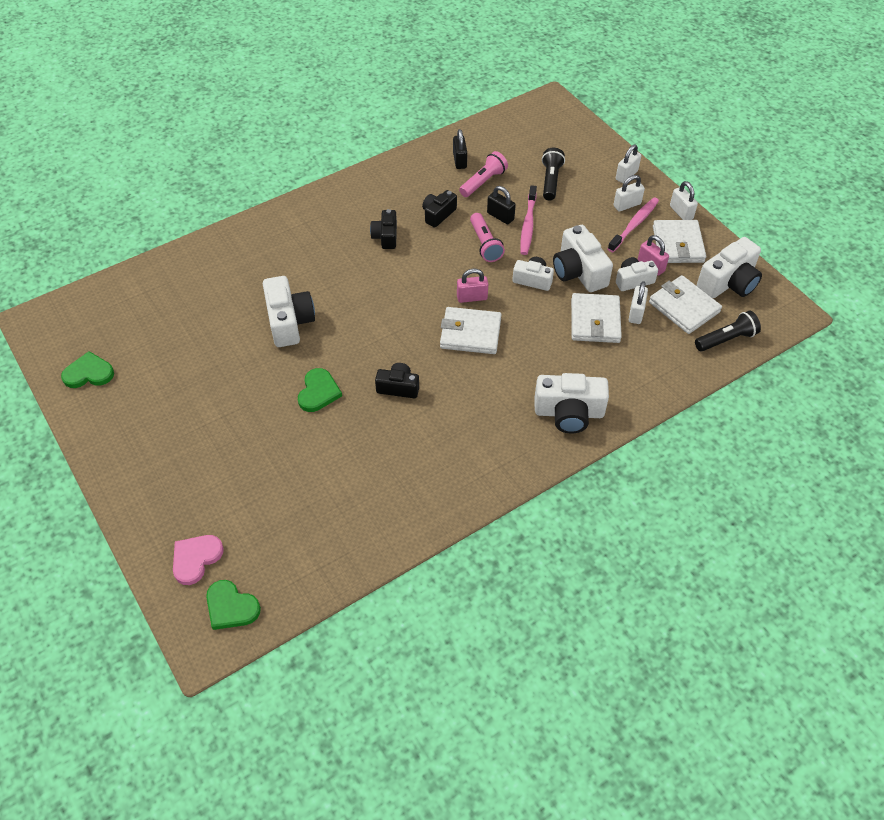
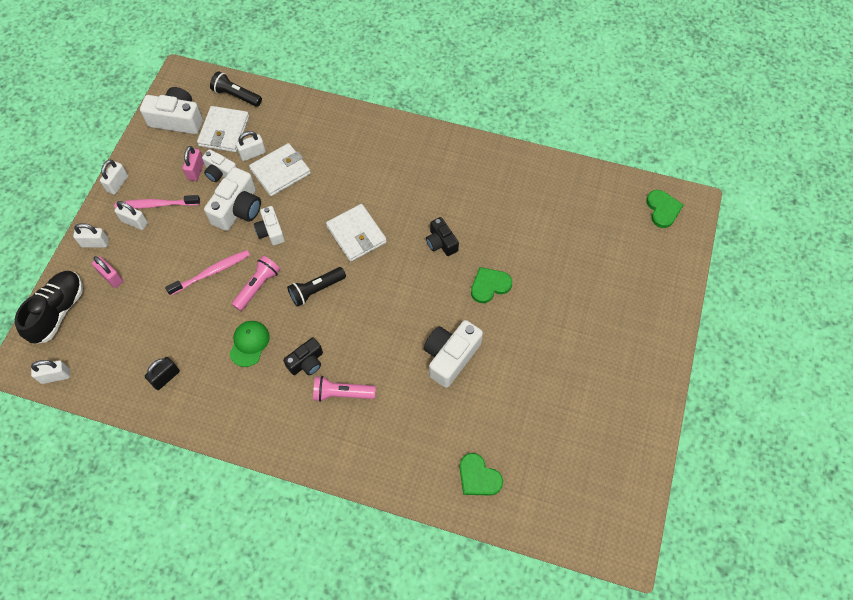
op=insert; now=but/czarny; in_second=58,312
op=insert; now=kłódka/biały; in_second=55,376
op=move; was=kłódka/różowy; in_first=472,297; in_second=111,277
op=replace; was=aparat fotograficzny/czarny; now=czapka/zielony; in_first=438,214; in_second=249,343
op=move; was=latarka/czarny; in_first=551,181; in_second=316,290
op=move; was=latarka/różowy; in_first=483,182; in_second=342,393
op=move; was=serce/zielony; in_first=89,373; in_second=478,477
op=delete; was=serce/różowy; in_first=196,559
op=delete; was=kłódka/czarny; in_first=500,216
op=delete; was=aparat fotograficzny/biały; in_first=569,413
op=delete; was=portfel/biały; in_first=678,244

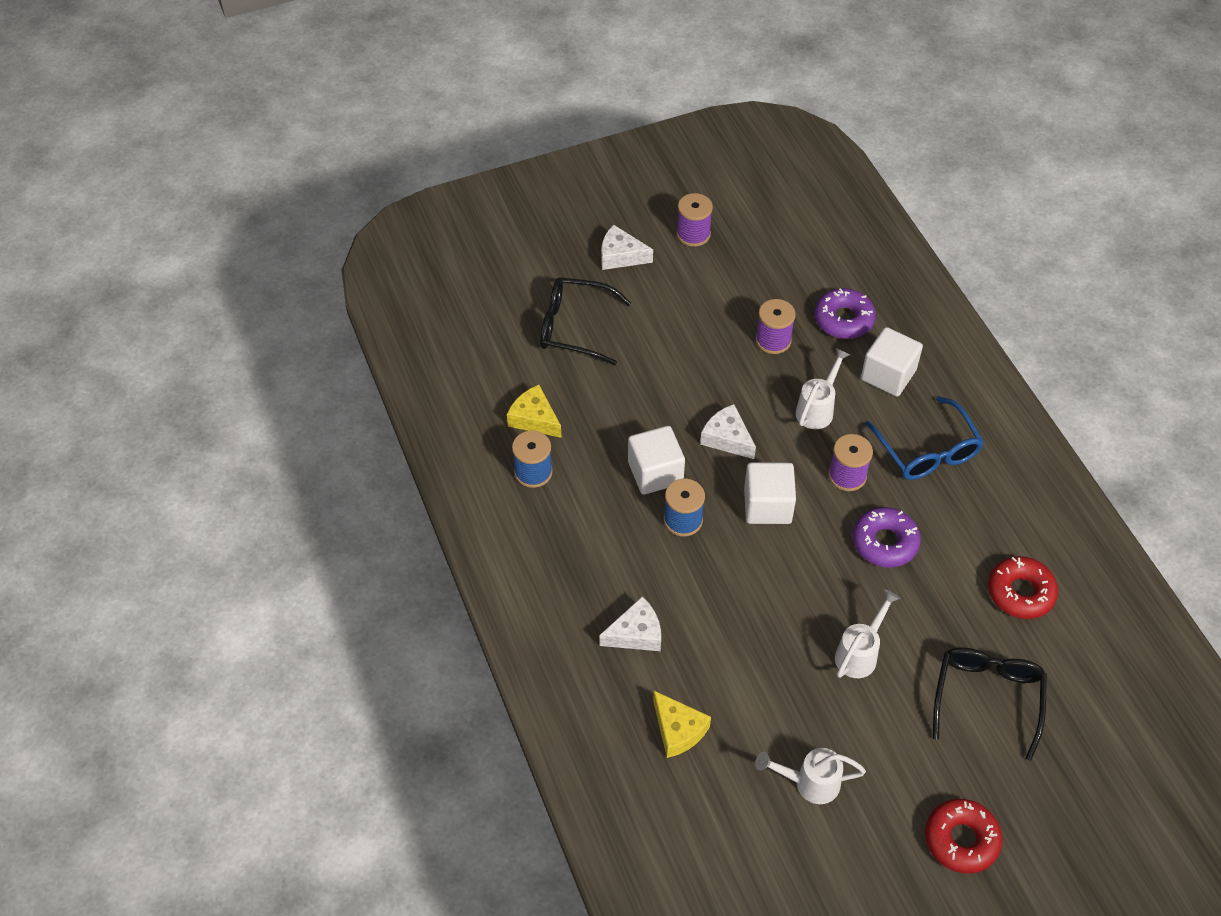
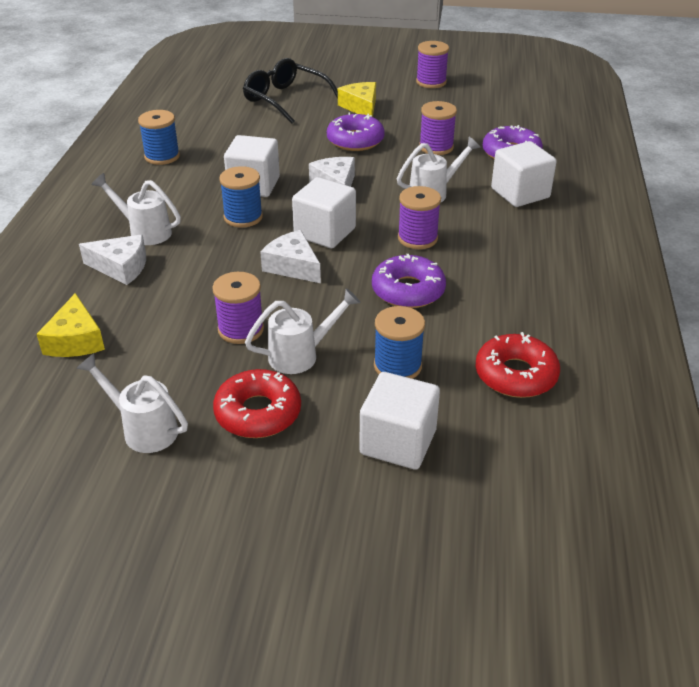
op=insert; now=konewka/biały; in_second=144,231
op=insert; now=szpulka/fioletowy; in_second=241,329
op=move; was=donut/czerwony; in_first=961,839; in_second=258,413
op=move; was=ser/biały; in_first=620,256; in_second=292,266
op=insert; now=donut/fioletowy; in_second=355,140
op=move; was=ser/żółty; in_first=534,419; in_second=361,107
op=replace; was=okulary/czarny; now=sześcian/biały; in_first=987,698; in_second=398,442
op=insert; now=szpulka/niebieski; in_second=397,366
op=delete; was=okulary/niebieski; in_first=927,451

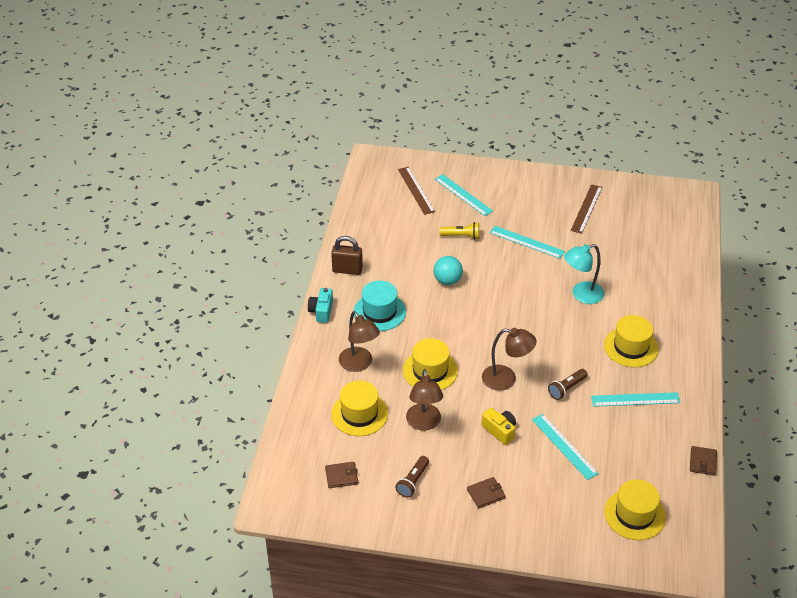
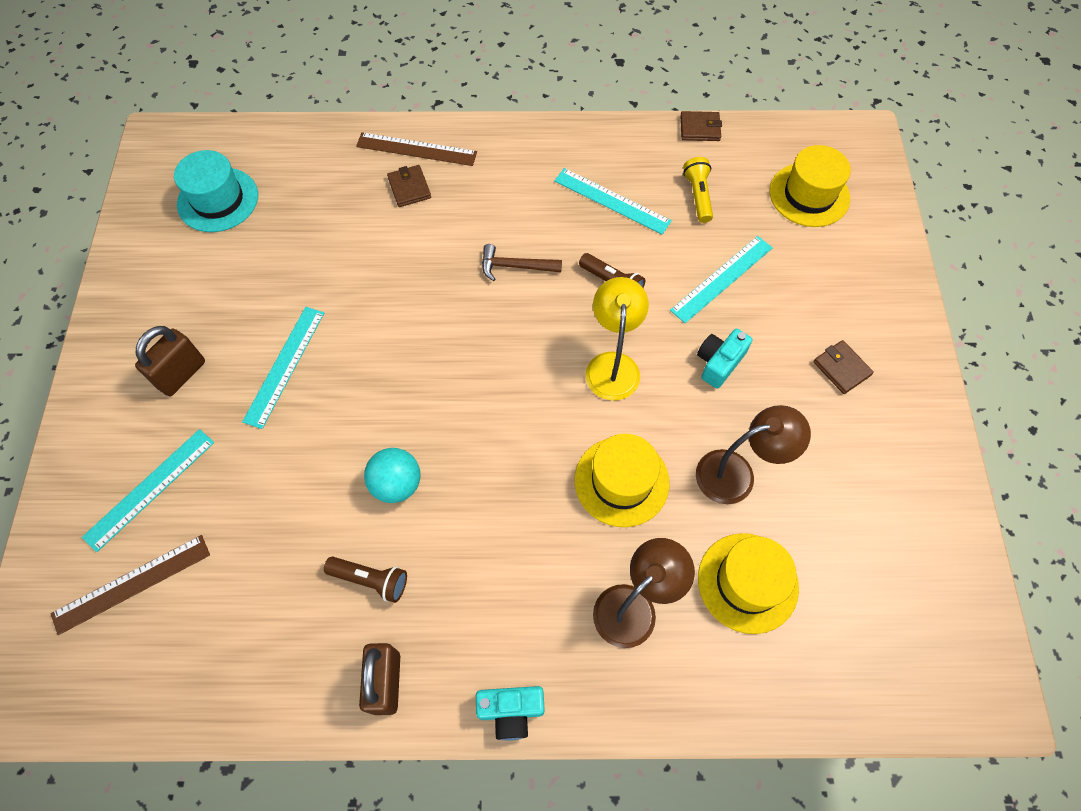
op=insert; now=kłódka/brązowy; in_second=181,374
op=move; was=kapelusz/turkusowy; in_first=379,312; in_second=218,200
op=move; was=latarka/brązowy; in_first=413,482; in_second=371,580
op=move; was=linijka/brązowy; in_first=586,208; in_second=416,149
op=move; was=portfel/brązowy; in_first=341,476; in_second=409,188
op=insert; now=młotek/brązowy; in_second=515,266
op=rotate; was=linijka/turkusowy; in_first=635,399; in_second=612,201; clockwise=-45
op=recolor; was=lampka/brązowy; now=lampka/żółty; in_first=506,379; in_second=612,365
op=move; was=latarka/żółty; in_first=461,236; in_second=698,196
op=recolor; was=aparat fotograficzny/żółty; now=aparat fotograficzny/turkusowy; in_first=500,431; in_second=719,363
op=delete; was=lampka/turkusowy; in_first=581,295
op=delete; was=kapelusz/żółty; in_first=631,347

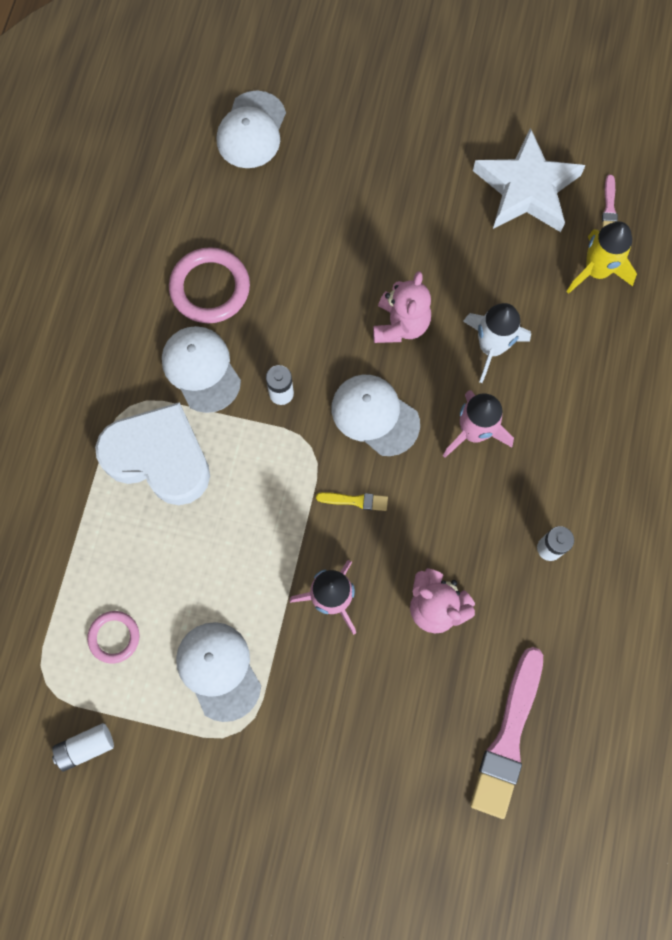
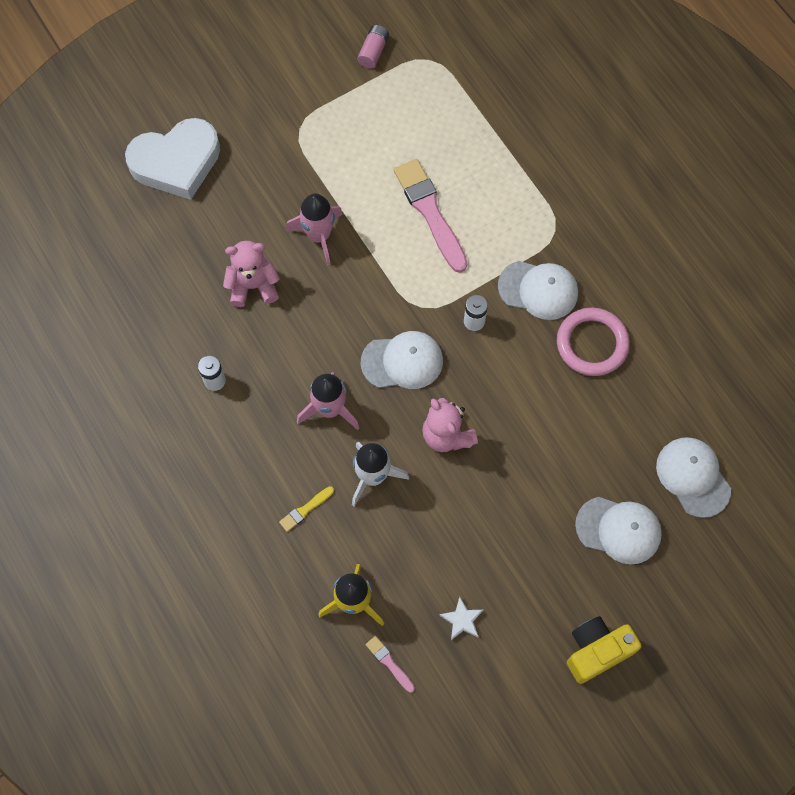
op=move; was=serce/biały; in_first=159,457; in_second=176,162
op=move; was=pędzel/żółty; in_first=355,500; in_second=305,510
op=recolor; was=bateria/biały; now=bateria/różowy; in_first=86,747; in_second=373,52
op=move; was=pędzel/różowy; in_first=508,737; in_second=430,212
op=resize; was=gwiazda/biały; in_first=526,189; in_second=462,620; ratio=0.41
op=insert; now=aparat fotograficzny/żółty; in_second=596,651
op=move; was=czapka/biały; in_first=218,670; in_second=618,530
op=delete; was=pierścień/różowy; in_first=114,637

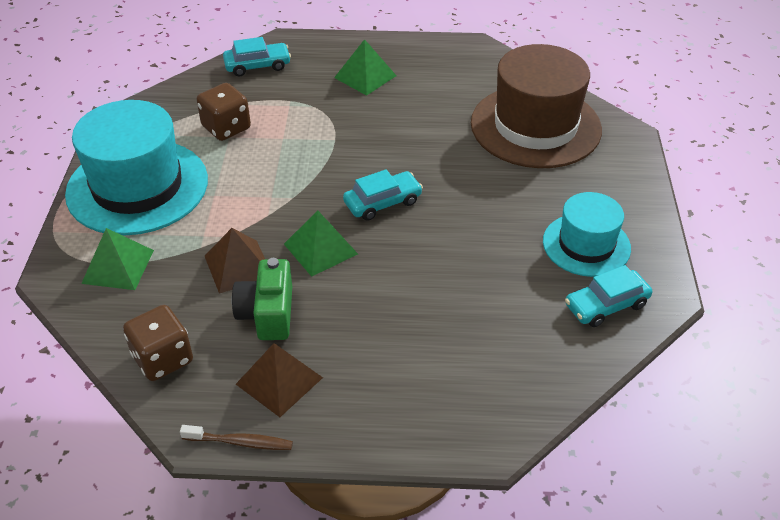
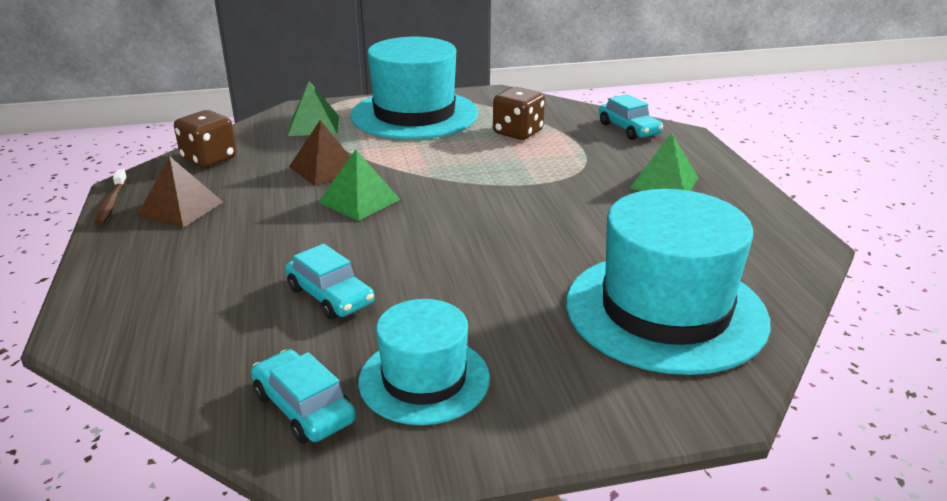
op=move; was=samochód/turkusowy; in_first=382,202; in_second=330,296
op=recolor; was=kapelusz/brązowy; now=kapelusz/turkusowy; in_first=535,126; in_second=665,311
op=delete; was=aparat fotograficzny/zielony; in_first=267,313

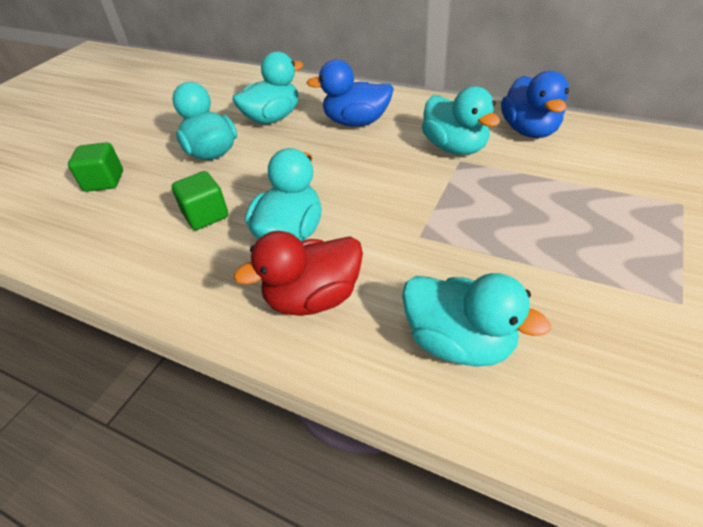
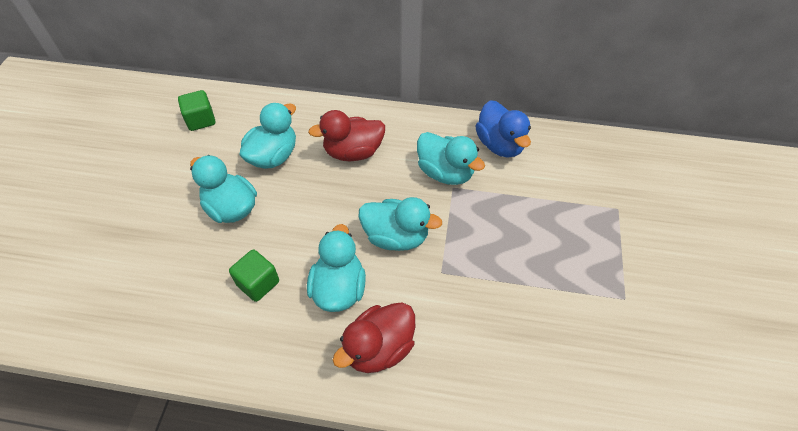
op=move; was=sześcian/zielony; in_first=104,181; in_second=201,120
op=recolor; was=kaczka/niebieski; now=kaczka/czerwony; in_first=356,122; in_second=353,152
op=move; was=kaczka/turkusowy; in_first=459,342; in_second=396,237

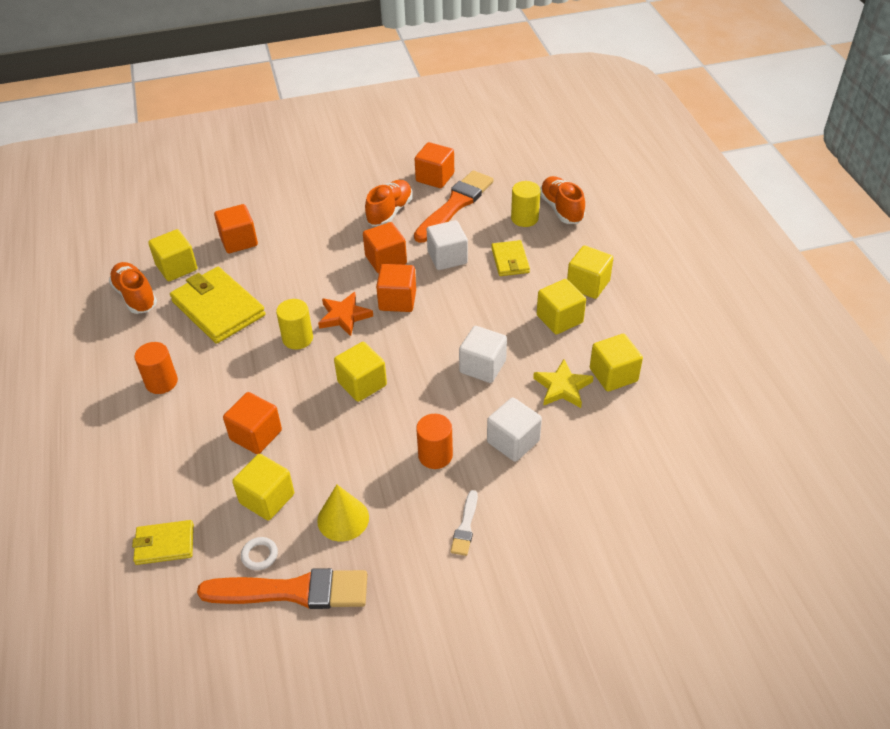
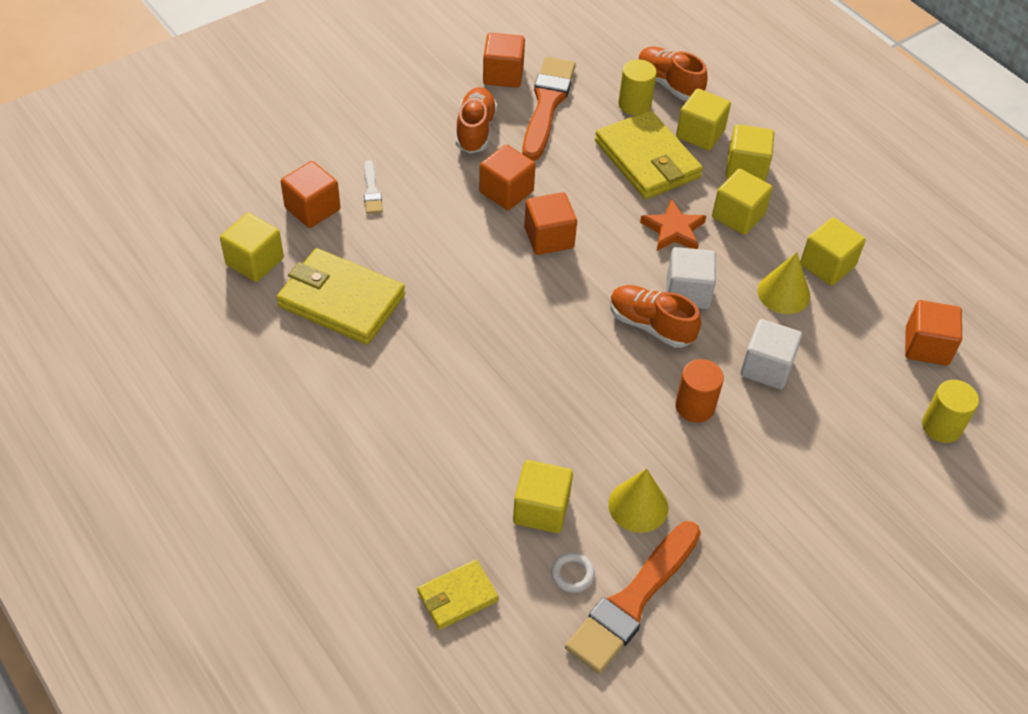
op=move; was=pędzel/biały; in_first=465,526; in_second=371,191
op=rotate; was=pędzel/pomarańczowy; in_first=293,591; in_second=632,601; clockwise=150
op=resize; was=portfel/żółty; in_first=510,260; in_second=647,159; ratio=1.83
op=move; was=but/pomarańczowy; in_first=135,296; in_second=651,325
op=move; was=gwiazda/pomarańczowy; in_first=344,316; in_second=673,230
op=move; was=sześcian/żółty; in_first=362,384; in_second=700,134
op=replace; was=gwiazda/żółty; now=stożek/żółty; in_first=562,387; in_second=783,293
op=move; was=sześcian/pomarańczowy; in_first=256,435; in_second=926,346
op=move; was=walec/żółty; in_first=297,338; in_second=941,426
op=delete; was=walec/pomarańczowy; in_first=161,382
op=delete; was=sześcian/biały; in_first=447,257

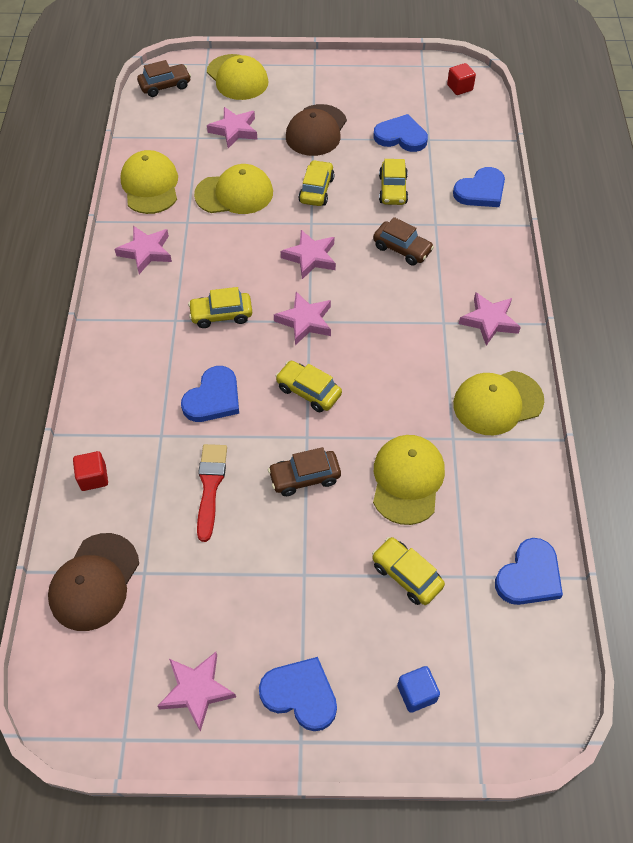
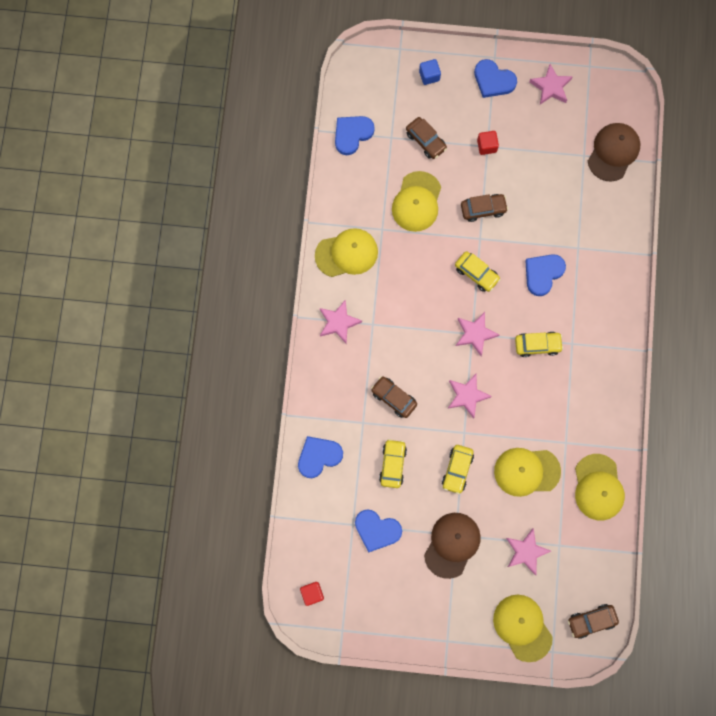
op=recolor; was=samochód/żółty; now=samochód/brązowy; in_first=406,575; in_second=425,141
op=move; was=sześcian/czerwony; in_first=93,477; in_second=486,146
op=delete; was=gwiazda/różowy; in_first=146,252
op=delete; was=pędzel/czerwony; in_first=210,486

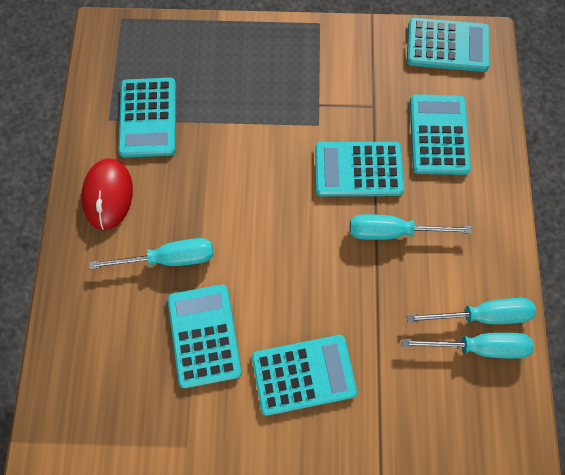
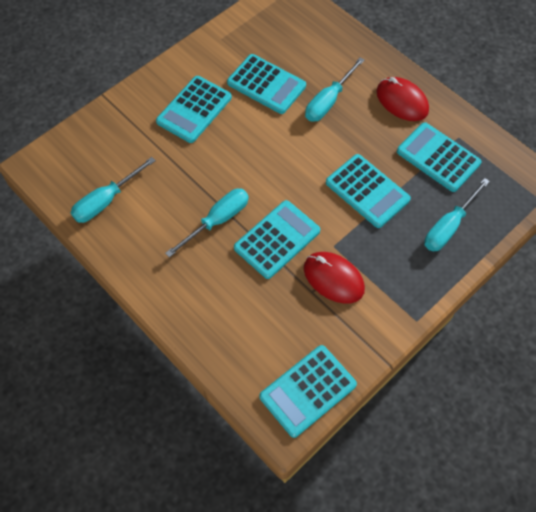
op=insert; now=myszka/czerwony; in_second=333,278
op=move; was=kalkulator/turkusowy; in_first=438,135; in_second=367,191
op=move; was=śrubokręt/turkusowy; in_first=481,314; in_second=449,226

